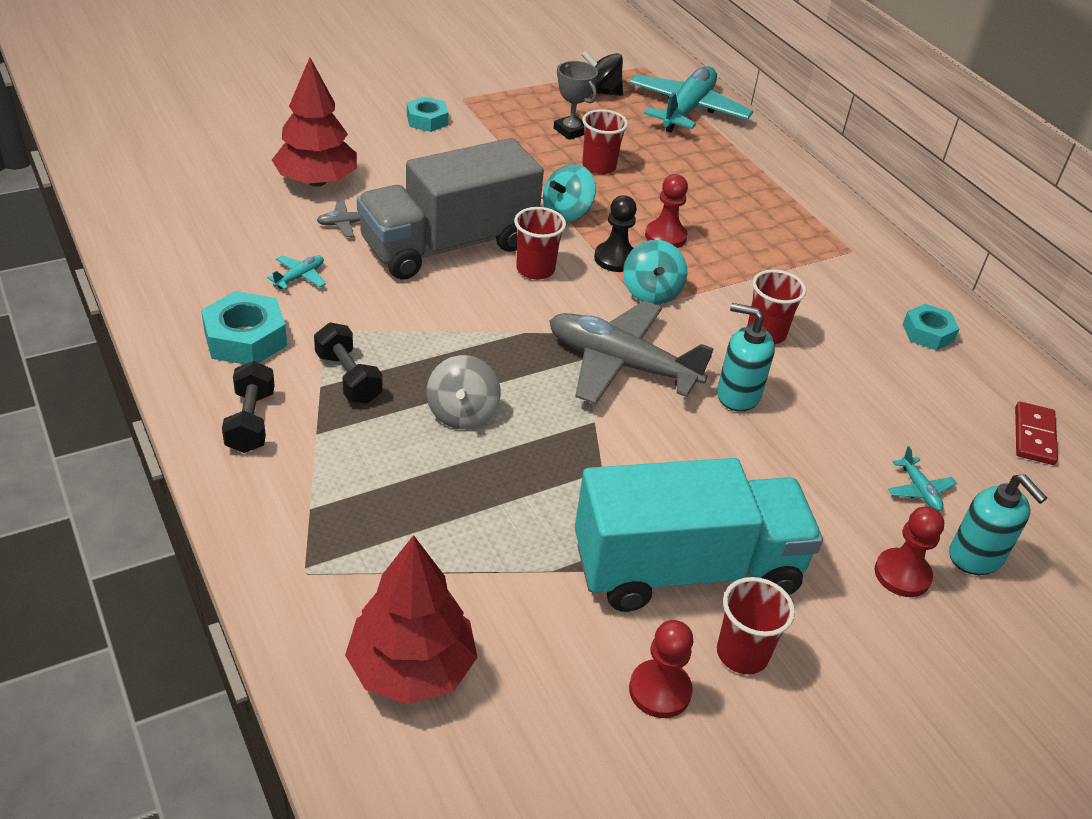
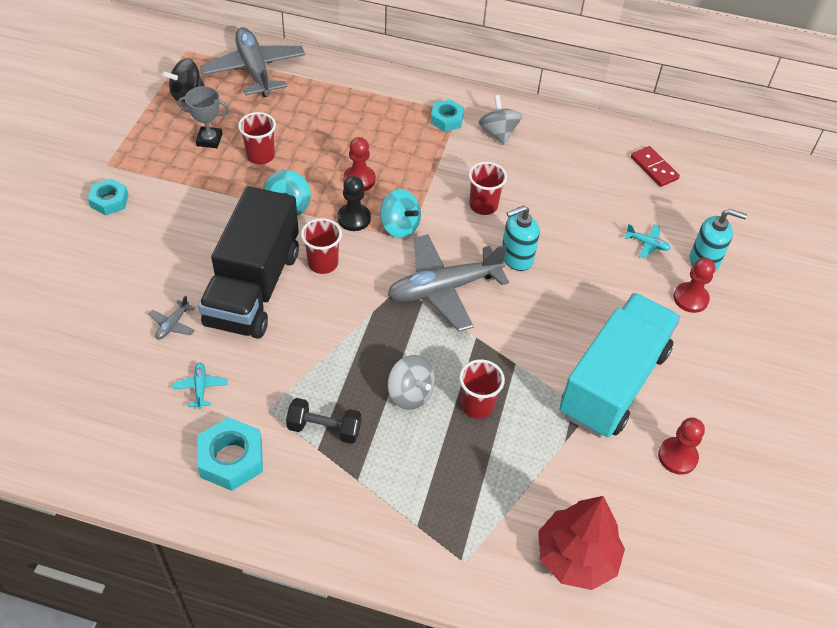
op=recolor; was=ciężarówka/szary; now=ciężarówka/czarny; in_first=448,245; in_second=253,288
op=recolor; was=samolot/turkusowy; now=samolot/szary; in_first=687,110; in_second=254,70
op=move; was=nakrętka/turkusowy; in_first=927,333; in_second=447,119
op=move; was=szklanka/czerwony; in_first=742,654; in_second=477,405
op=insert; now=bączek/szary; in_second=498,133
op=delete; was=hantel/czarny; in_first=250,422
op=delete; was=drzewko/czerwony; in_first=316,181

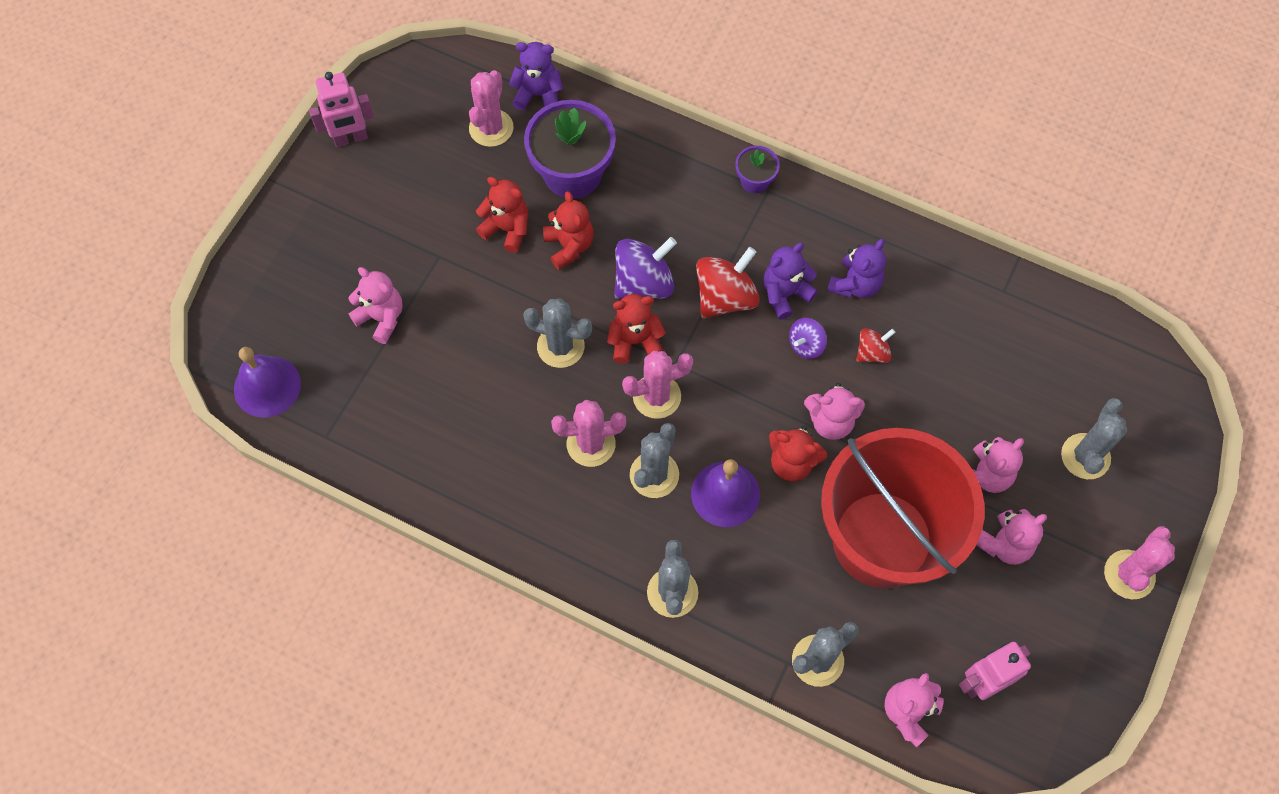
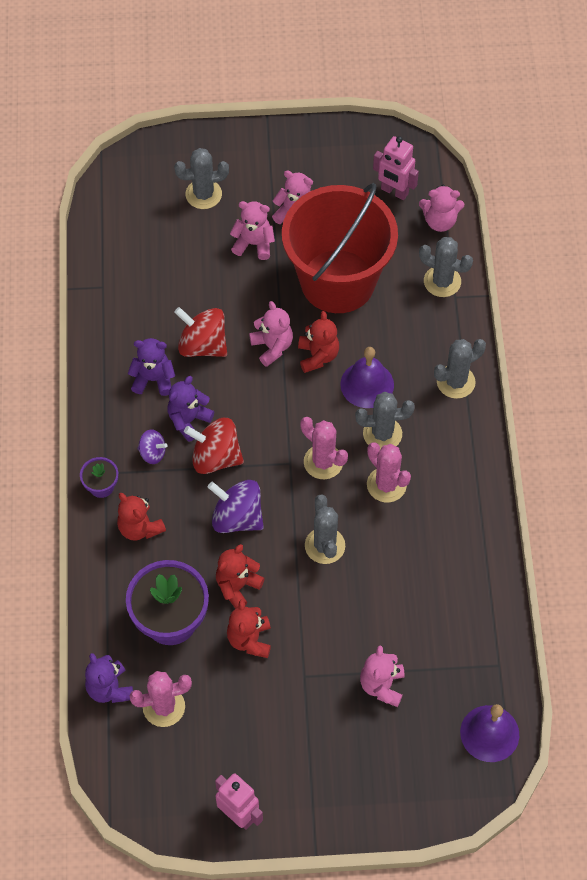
op=move; was=miś/czerwony; in_first=635,341; in_second=140,528
op=move; was=bączek/fioletowy; in_first=806,345; in_second=152,453
op=rotate; was=miś/fioletowy; in_first=785,294; in_second=189,420; clockwise=105
op=resize; was=bączek/czerwony; in_first=872,352; in_second=202,345; ratio=1.79
op=delete; was=kaktus/różowy; in_first=1129,574

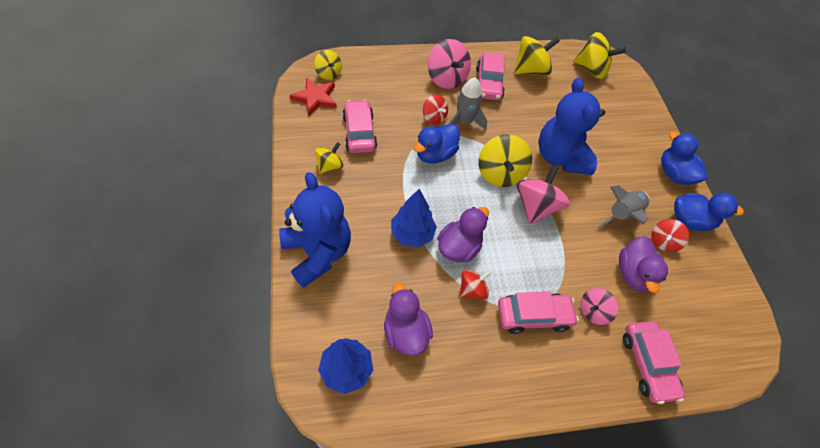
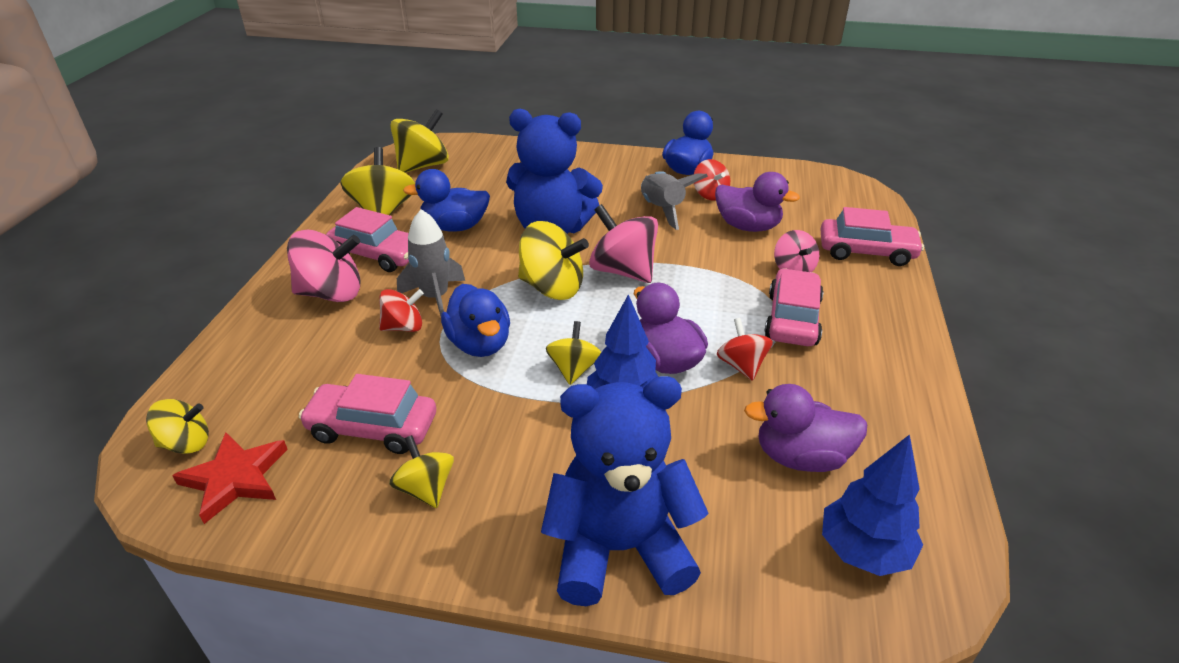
op=move; was=kaczka/niebieski; in_first=674,174; in_second=455,227
op=insert; now=bączek/żółty; in_second=574,369

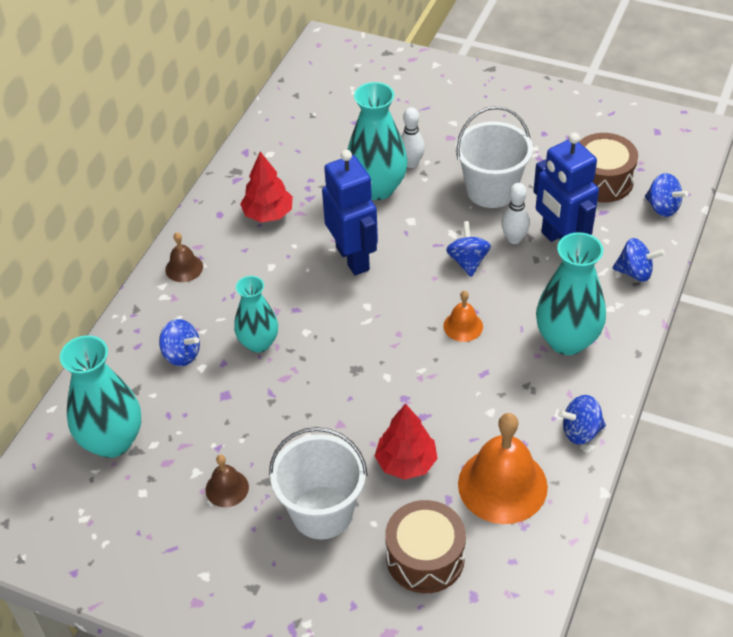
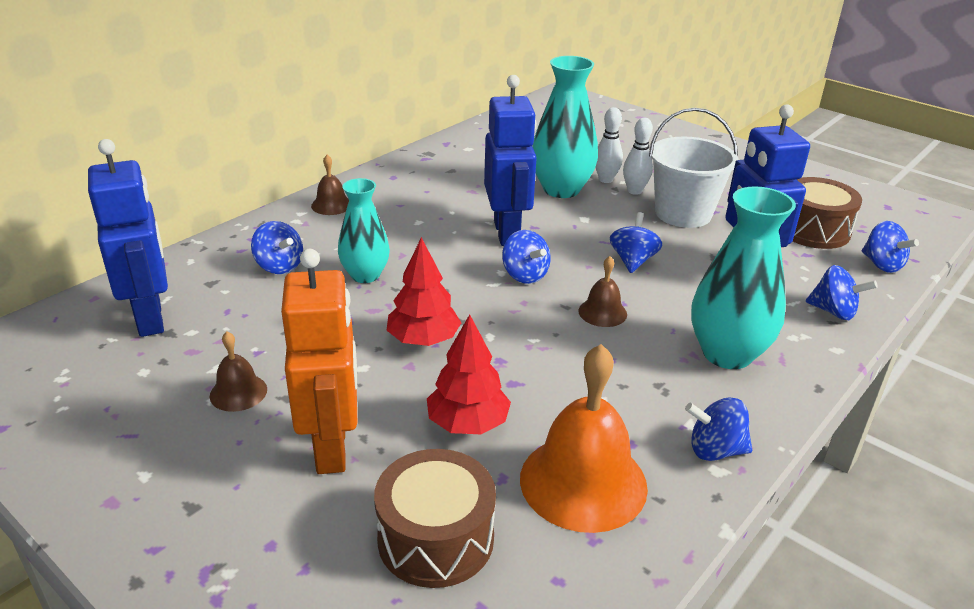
op=replace; was=wazon/turkusowy; now=robot/niebieski; in_first=112,441; in_second=151,318
op=replace; was=wiadro/biały; now=robot/pomarańczowy; in_first=322,512; in_second=332,447
op=move; was=drzewko/czerwony; in_first=268,214; in_second=423,340
op=insert; now=bączek/niebieski; in_second=525,275
op=recolor; was=dzwonek/pomarańczowy; now=dzwonek/brązowy; in_first=463,326; in_second=602,312
op=move; was=kręgiel/biały; in_first=514,239; in_second=634,191

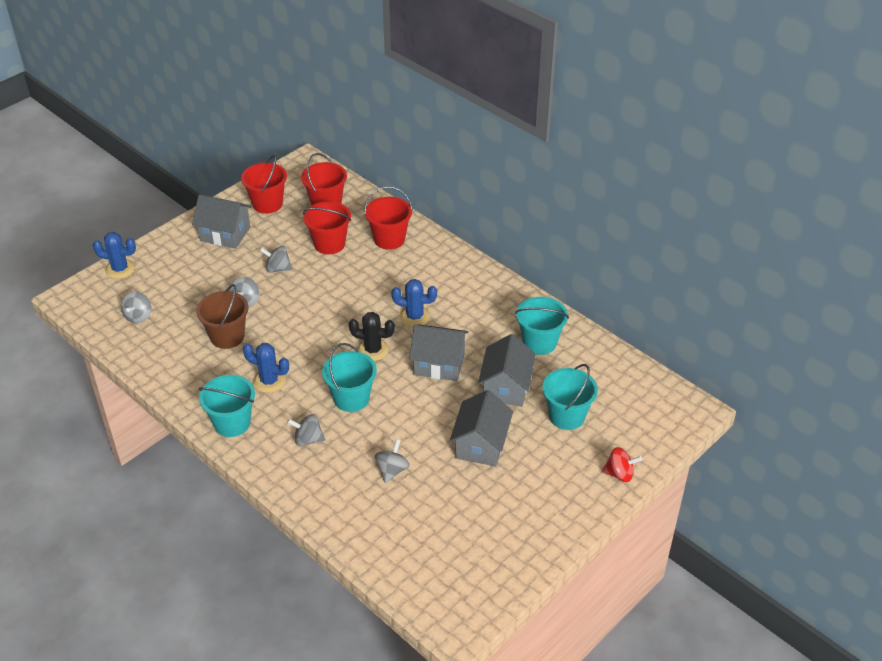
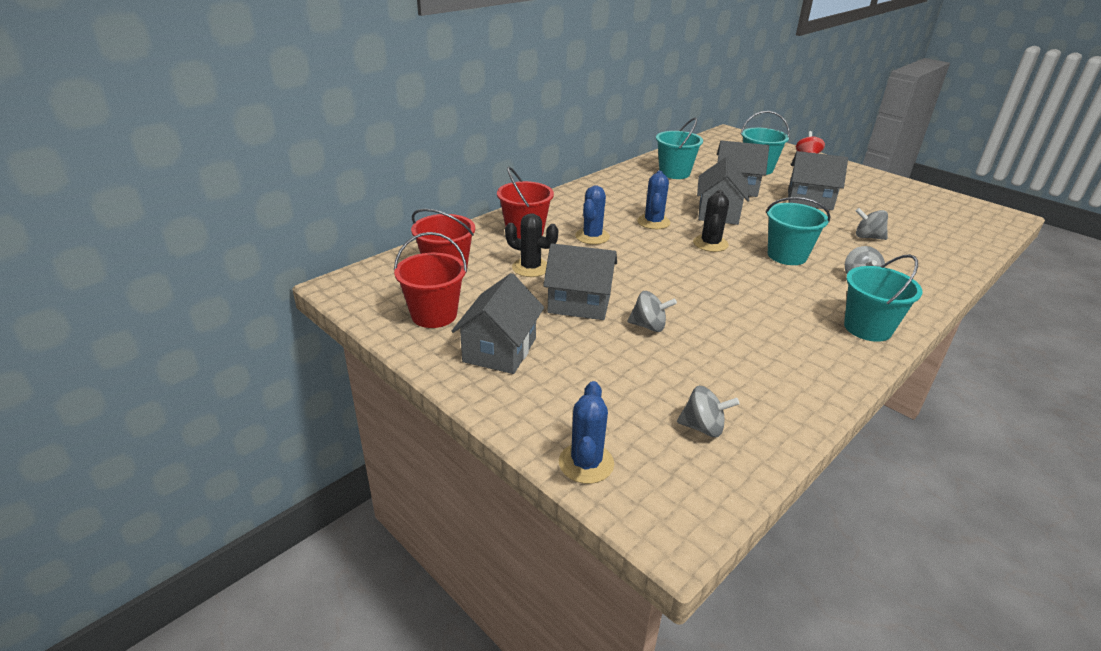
op=replace; was=wiadro/czerwony; now=kaktus/czarny; in_first=329,244; in_second=530,268
op=replace; was=bączek/szary; now=domek/szary; in_first=277,268; in_second=579,303
op=move; was=kaktus/niebieski; in_first=269,381; in_second=592,236
op=delete; was=wiadro/brązowy; in_first=227,336

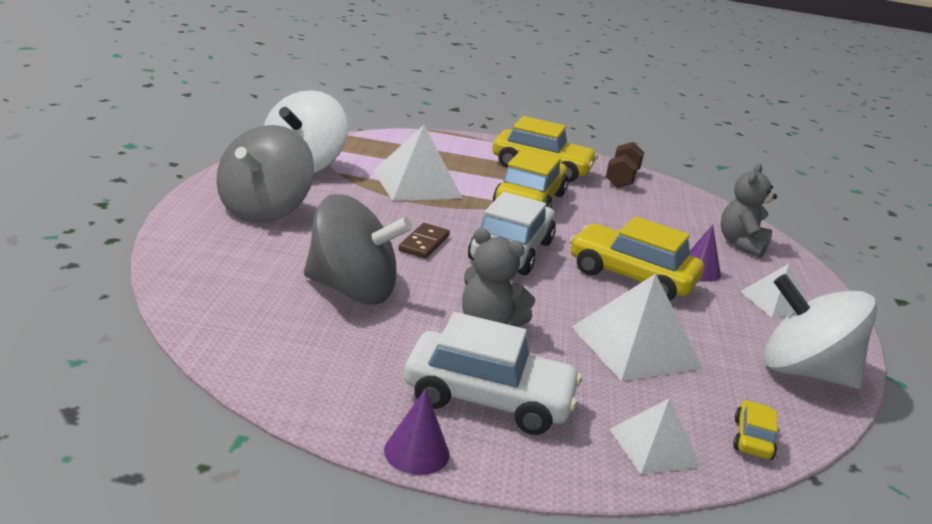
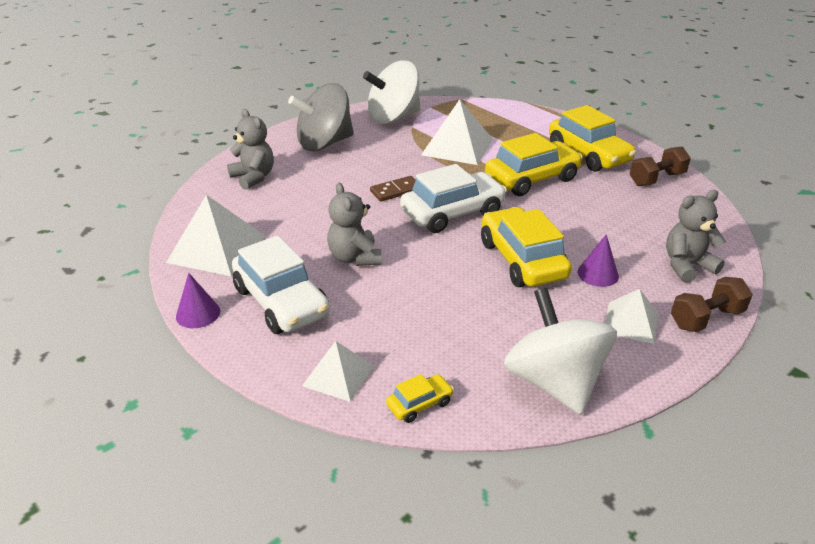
op=move; was=piramida/biały; in_first=635,347; in_second=216,249
op=insert; now=miś/szary; in_second=253,177
op=insert; now=hantel/brązowy; in_second=706,318
op=delete; was=bączek/szary; in_first=352,290

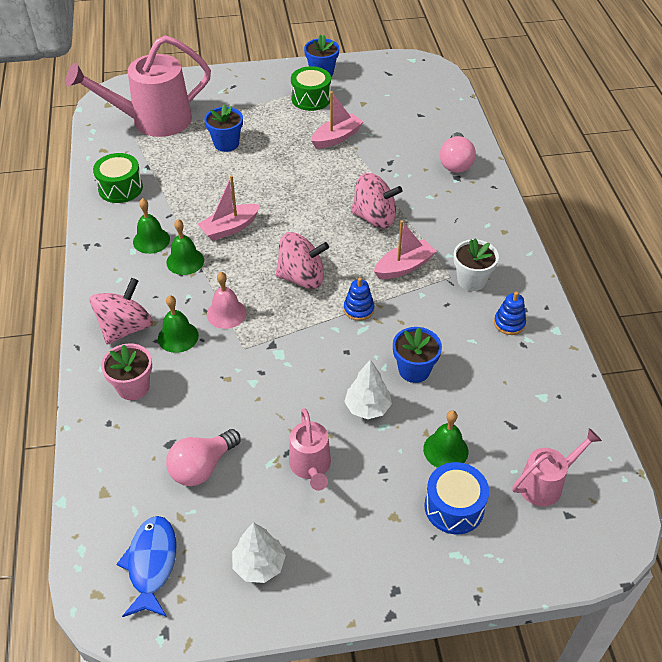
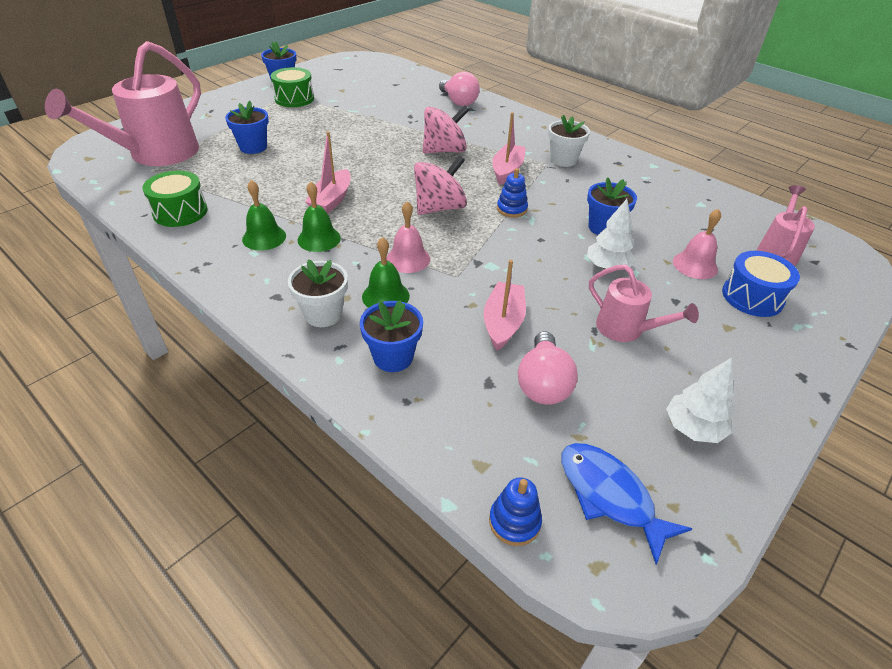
op=replace; was=bączek/różowy; now=doniczka/biały; in_first=125,328; in_second=323,314
op=recolor; was=doniczka/różowy; now=doniczka/niebieski; in_first=133,387; in_second=393,357
op=move; was=łódka/różowy; in_first=336,138; in_second=503,322
op=move; was=zabawka nakładanka/niebieski; in_first=509,323; in_second=514,522
op=recolor; was=dzwonek/zielony; now=dzwonek/różowy; in_first=445,450; in_second=695,265

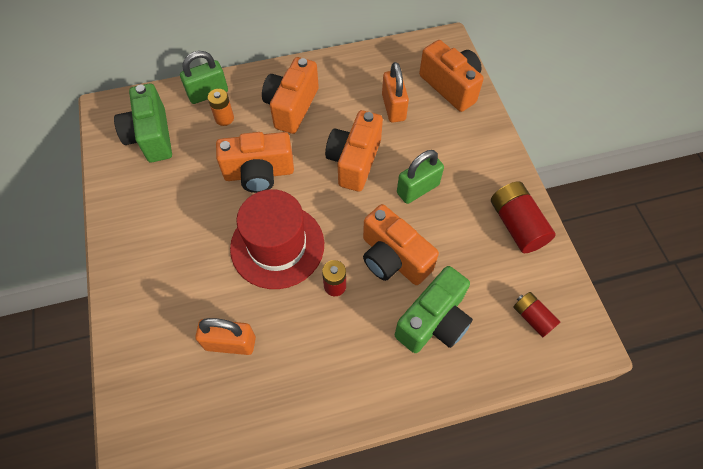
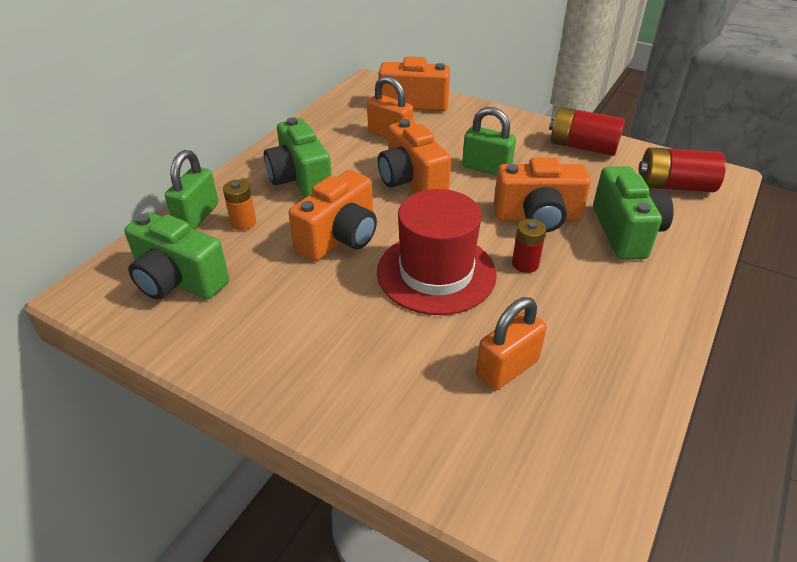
op=recolor; was=aparat fotograficzny/pomarańczowy; now=aparat fotograficzny/zielony; in_first=291,107; in_second=300,180
op=rotate; was=kłódka/zielony; in_first=417,189; in_second=486,168; clockwise=-75
op=resize; was=bateria/czerwony; in_first=532,317; in_second=675,186; ratio=1.68

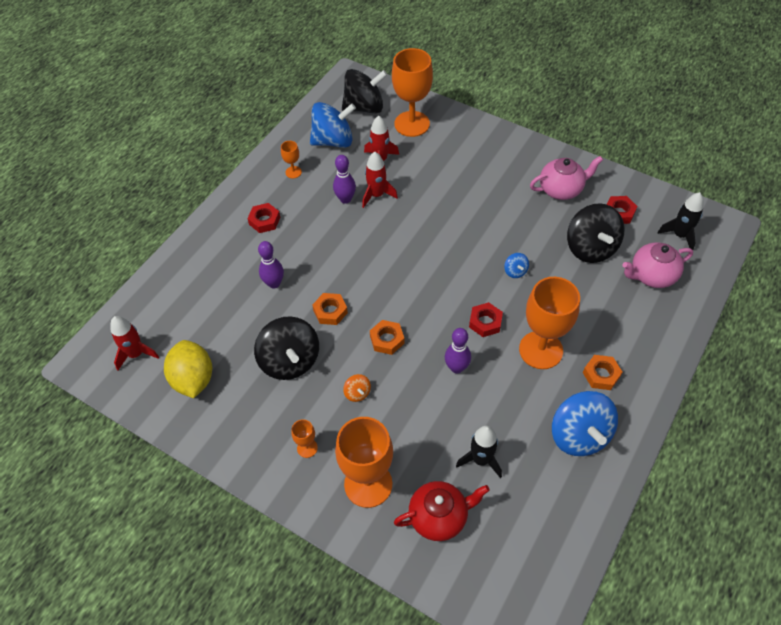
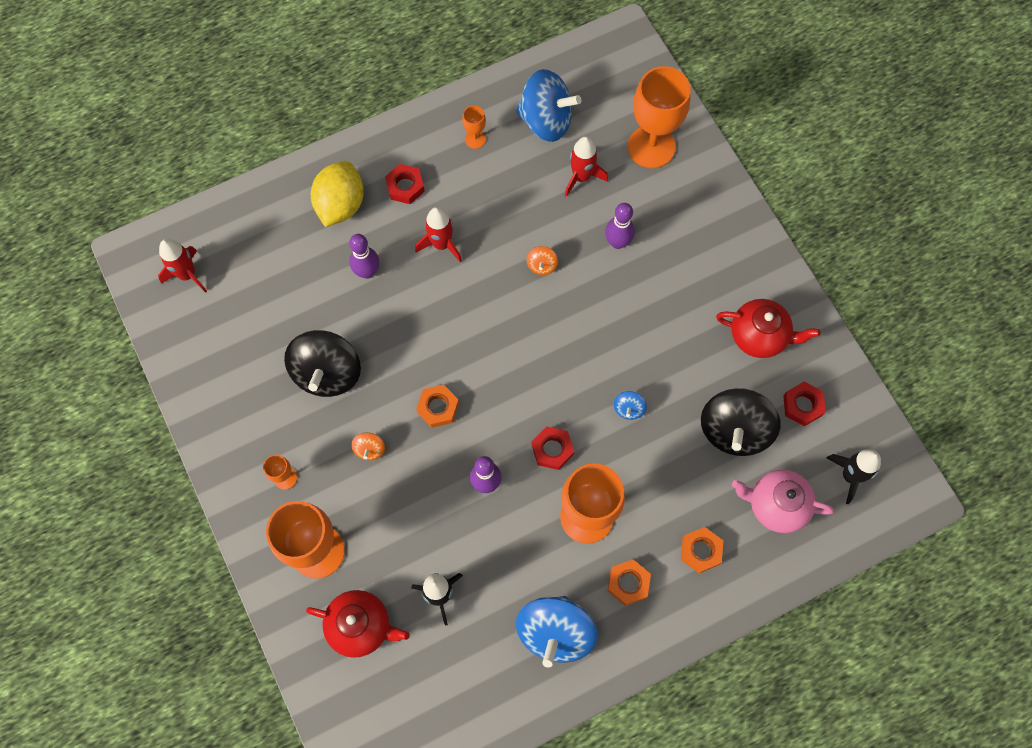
op=move; was=cytryna/żółty; in_first=193,379; in_second=340,205
op=move; was=rakieta/czerwony; in_first=377,195; in_second=441,244
op=insert; now=bączek/pomarańczowy; in_second=542,265
op=move; was=kręgiel/fioletowy; in_first=345,199; in_second=617,242
op=move; was=nakrętka/pomarańczowy; in_first=330,311; in_second=701,551
op=recolor; was=imbryk/różowy; now=imbryk/czerwony; in_first=561,189; in_second=759,336
op=delete; was=bączek/czarny; in_first=364,107

